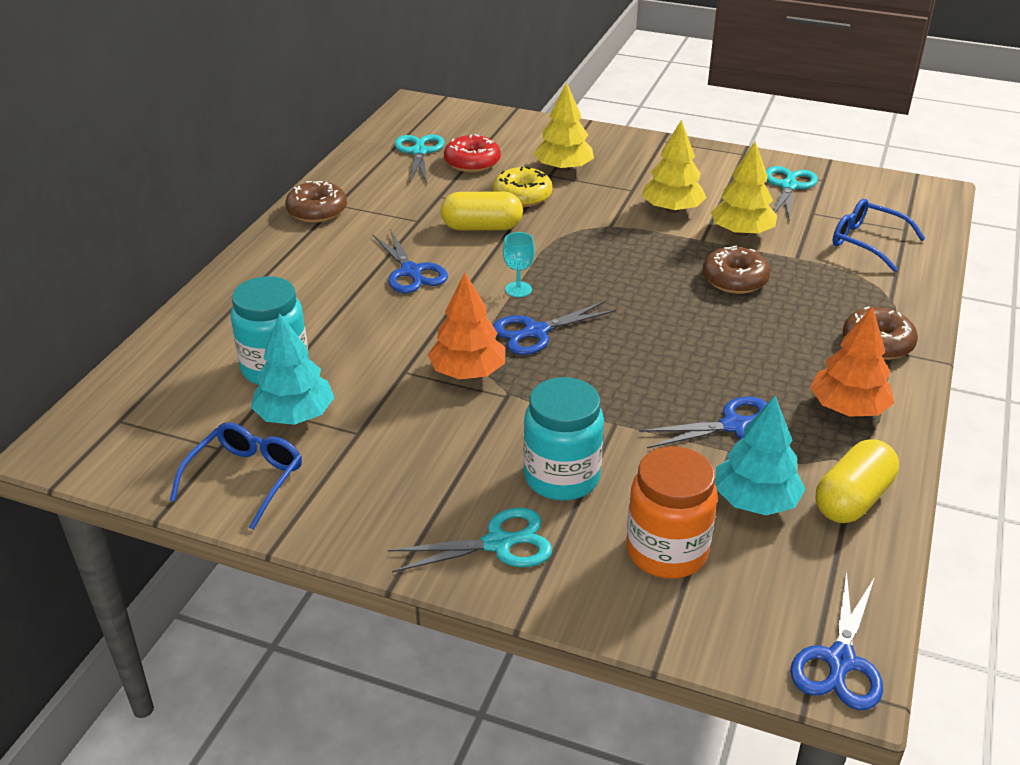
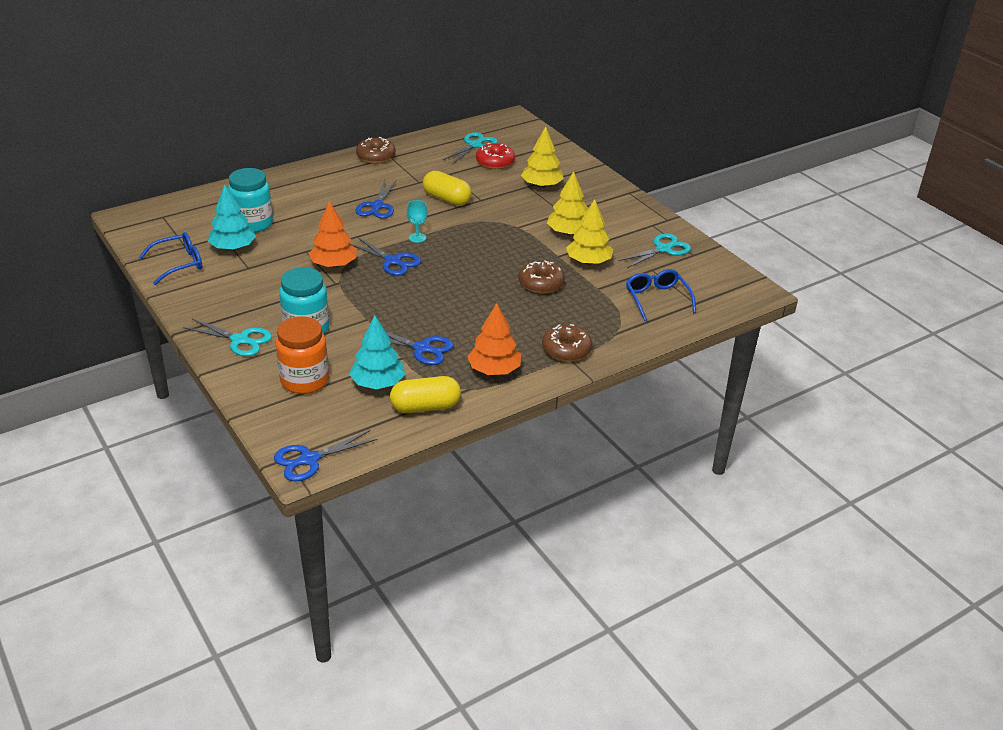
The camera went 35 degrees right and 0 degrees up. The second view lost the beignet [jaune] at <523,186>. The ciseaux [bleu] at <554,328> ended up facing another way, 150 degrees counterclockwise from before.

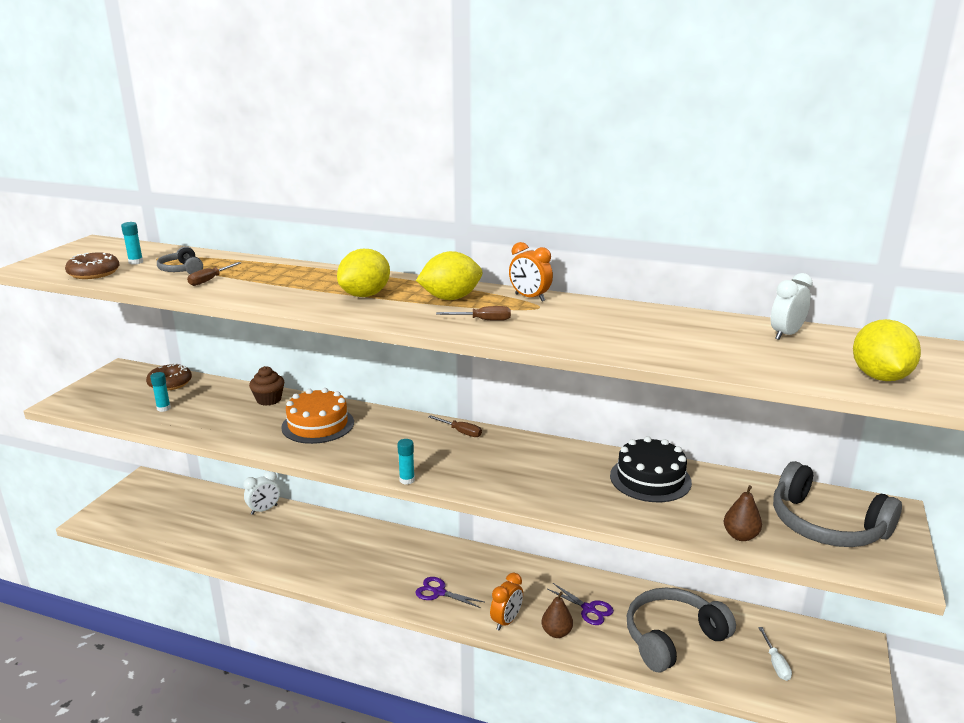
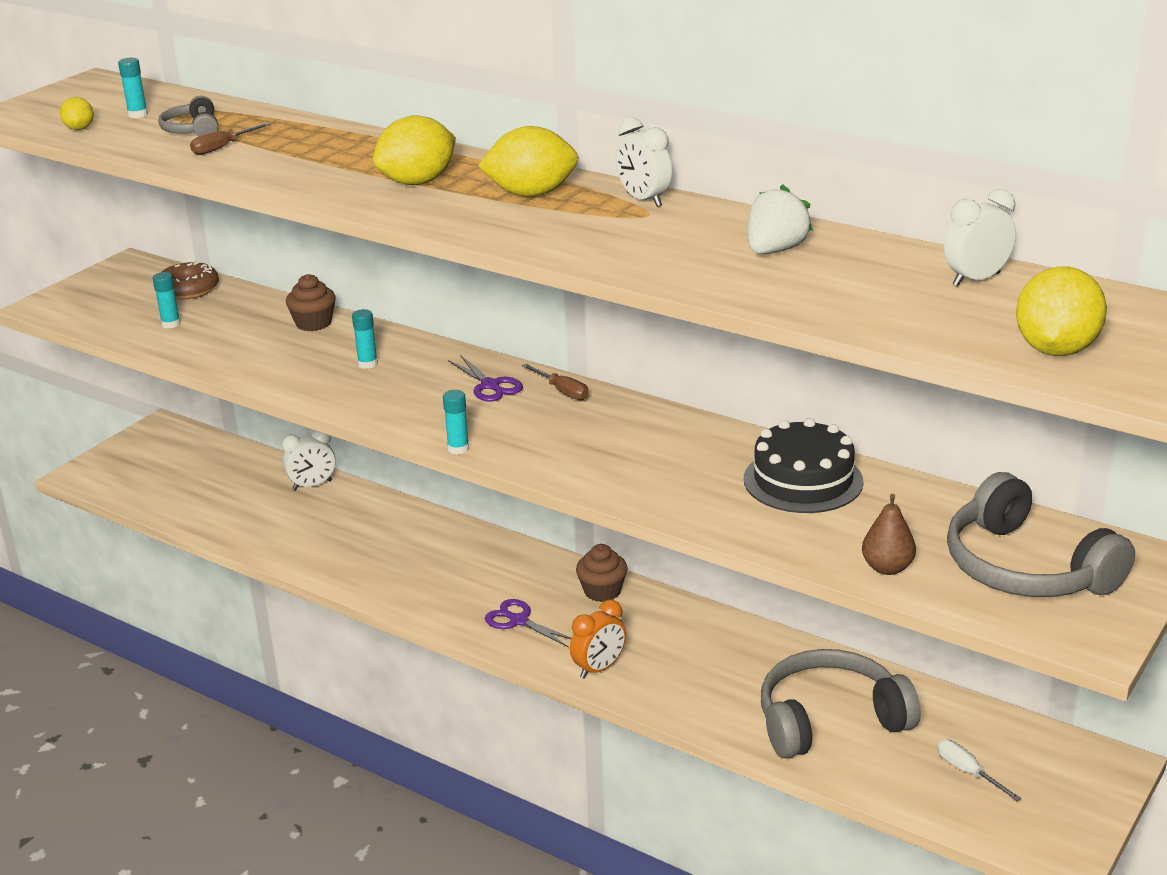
The camera went 15 degrees right and 5 degrees up. The second view lost the tournevis [marron] at <473,313>. The second view lost the poire [marron] at <557,615>. The second view gained the muffin [marron] at <602,573>. The second view gained the fraise [blanc] at <780,219>. The ciseaux [violet] ended up elsewhere, having gone from <580,604> to <485,378>. Where the beignet [marron] stood at <92,266>, the citron [jaune] came to stand at <77,113>. Where the gâteau [orange] stood at <317,416>, the bâton de colle [turquoise] came to stand at <365,339>. What was the réveil [orange] at <531,271> turned into the réveil [blanc] at <644,162>. The tournevis [blanc] at <775,654> ended up facing another way, 135 degrees clockwise from before.

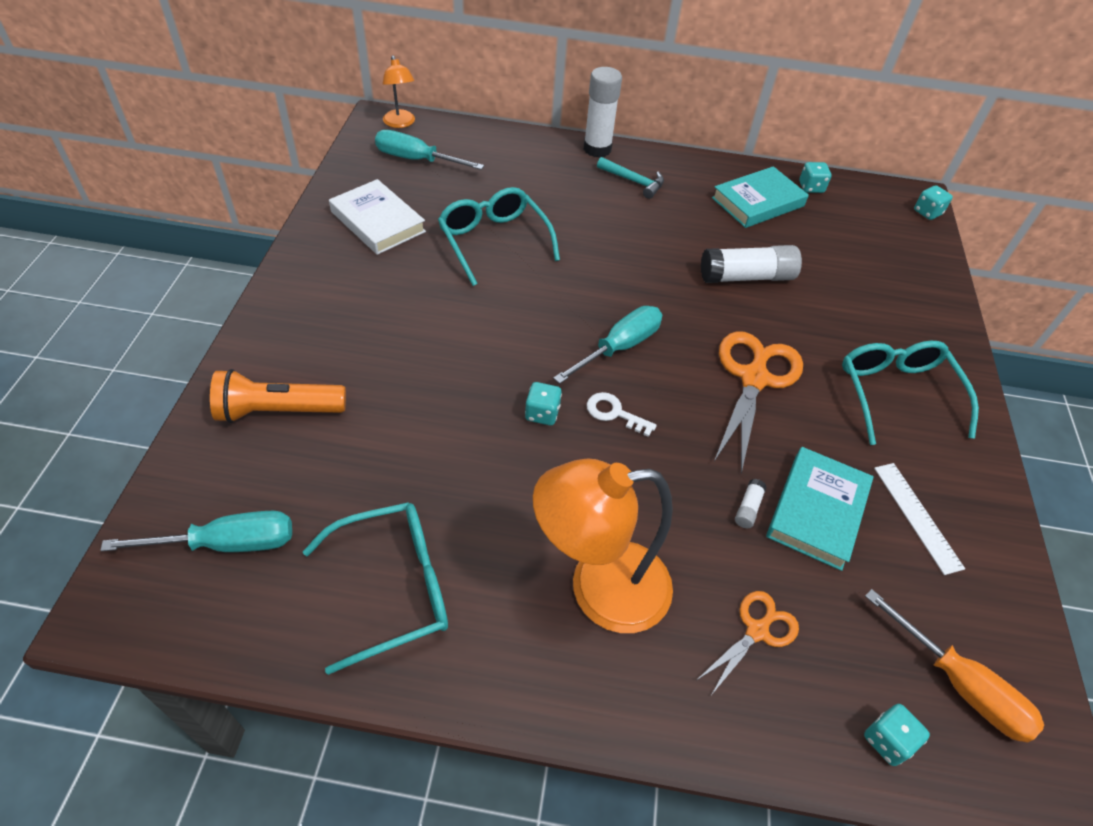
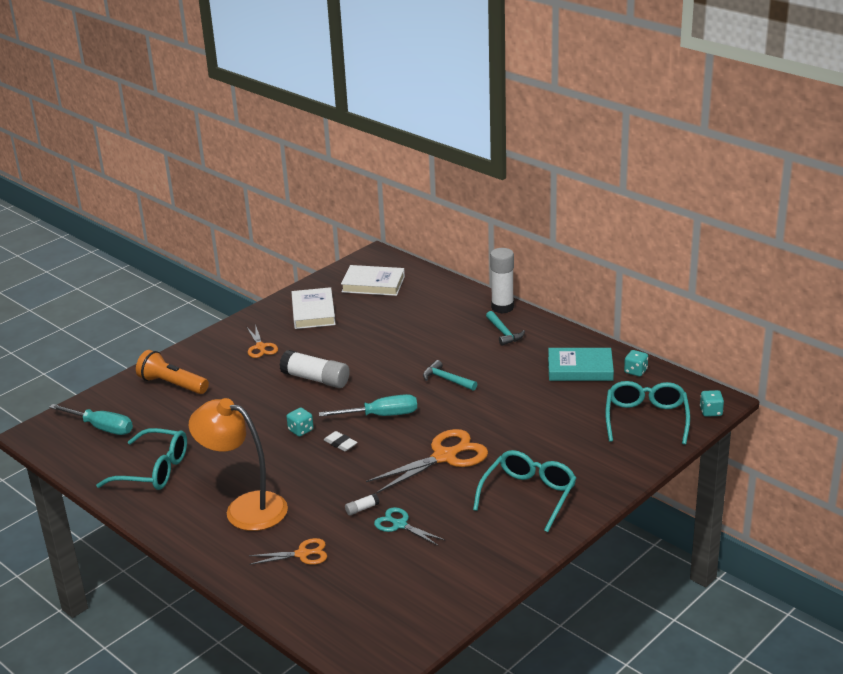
The camera went 40 degrees right and 20 degrees down. The second view lost the lampe [orange] at <399,91>. The second view lost the dé [turquoise] at <897,735>. The second view lost the tournevis [orange] at <954,666>. The second view lost the règle [blanc] at <919,519>. The second view gained the ciseaux [orange] at <262,341>. The second view gained the marteau [turquoise] at <450,375>. The lunettes [turquoise] ended up elsewhere, having gone from <499,236> to <647,413>. The bâton de colle [blanc] ended up elsewhere, having gone from <751,264> to <314,369>. Where the tournevis [turquoise] stood at <429,150>, the livre [blanc] came to stand at <373,280>. Where the clé [blanc] stood at <622,414>, the gomme [blanc] came to stand at <340,441>. Where the livre [turquoise] stood at <820,509>, the ciseaux [turquoise] came to stand at <410,526>.

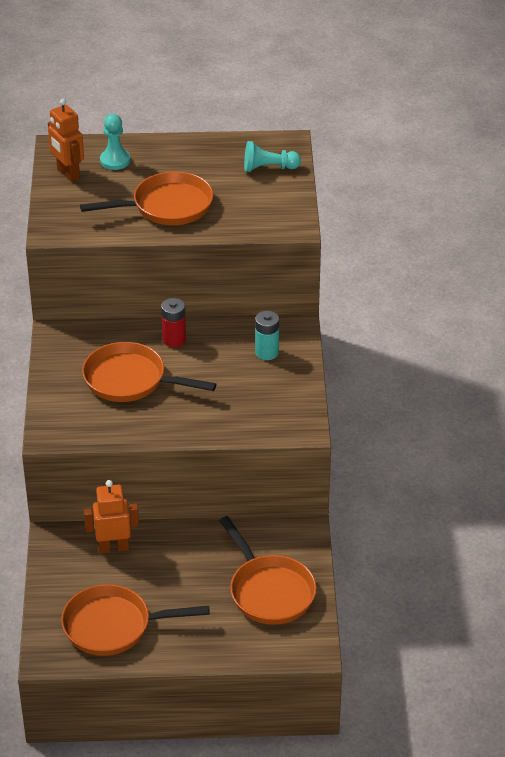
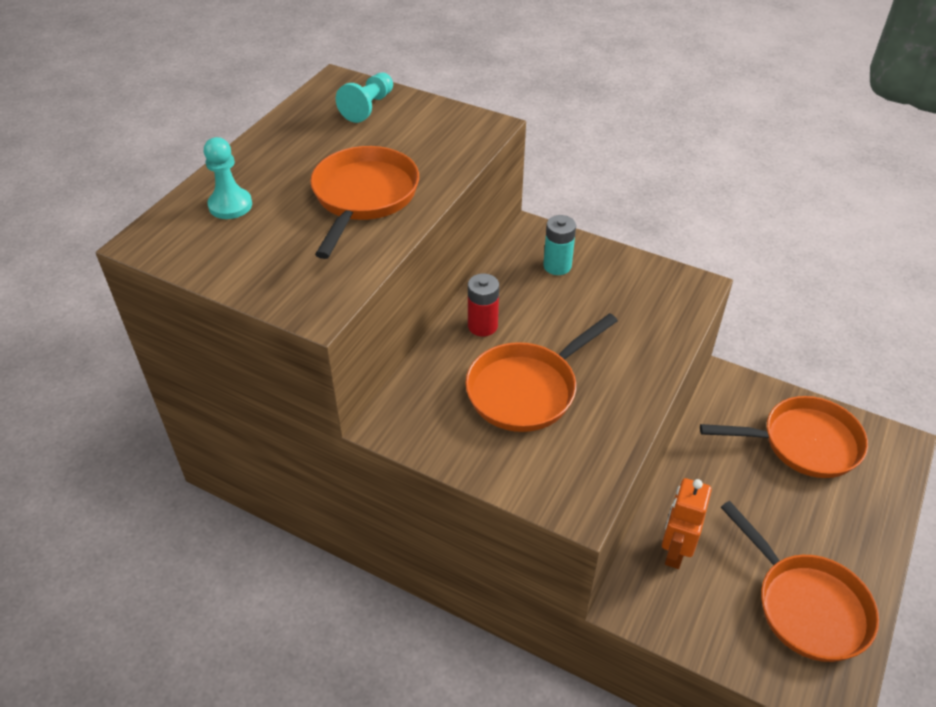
The camera went 60 degrees left and 5 degrees up. The second view lost the robot [orange] at <66,140>. The poêle [orange] at <135,620> ended up facing another way, 60 degrees counterclockwise from before.

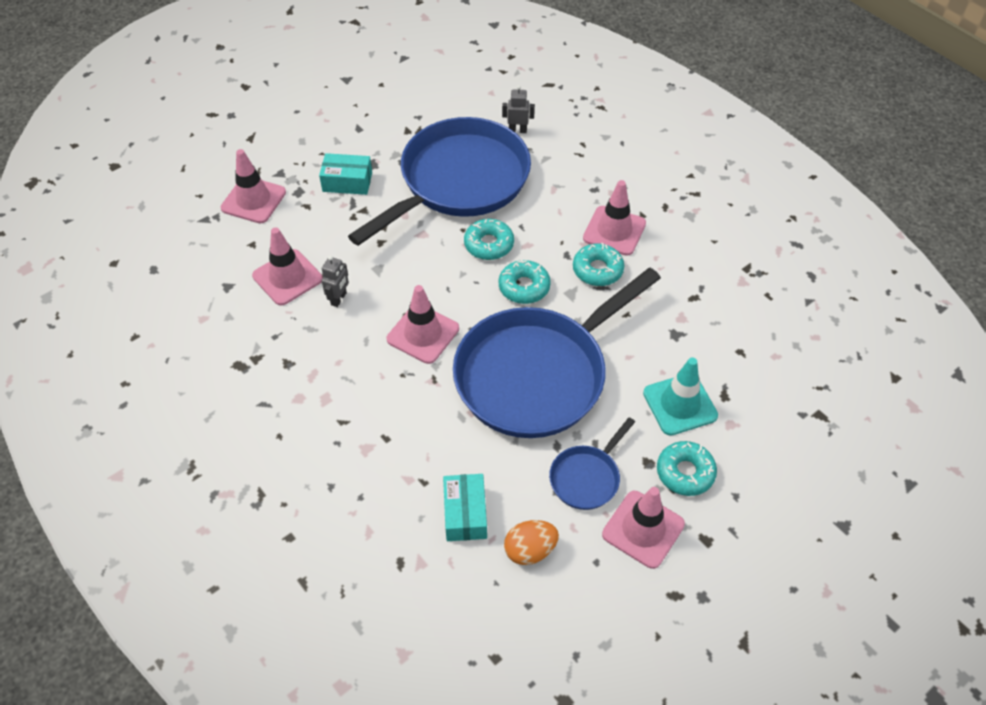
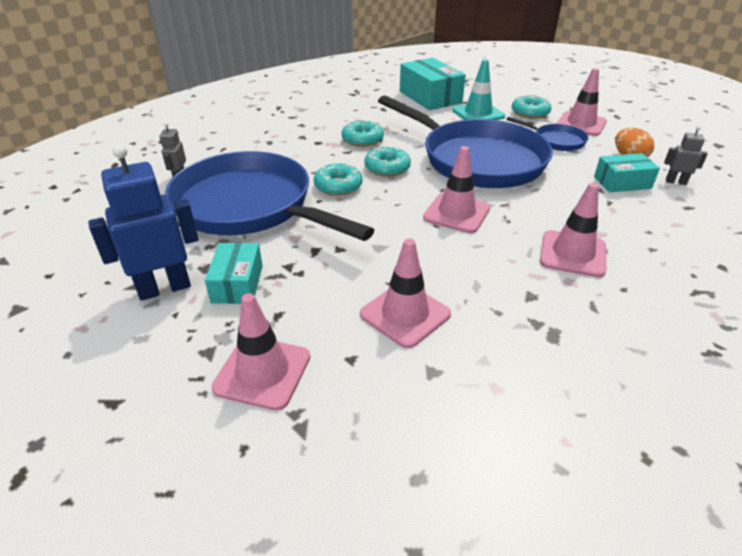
The camera went 95 degrees left and 15 degrees down. The second view gained the robot [bleu] at <143,222>. The second view gained the boîte [turquoise] at <433,84>. The robot [gris] ended up elsewhere, having gone from <335,281> to <686,155>. The cône de chantier [rose] ended up elsewhere, having gone from <614,218> to <573,230>.

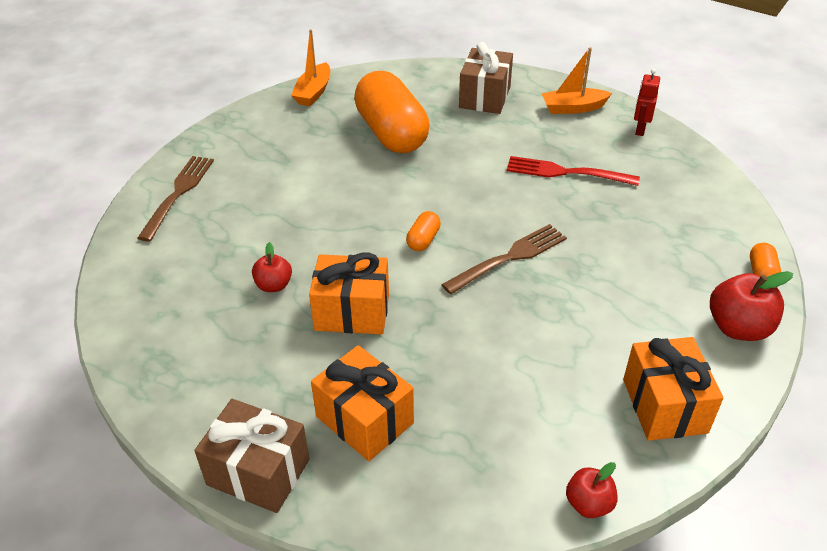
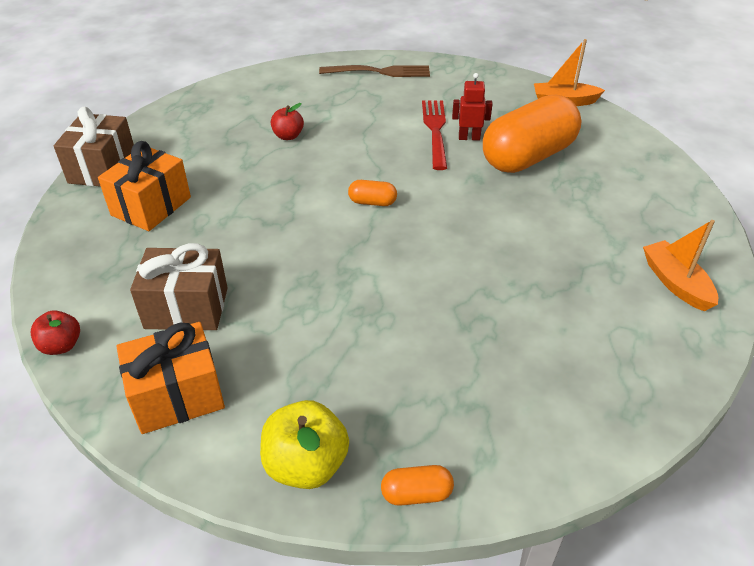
The camera went 75 degrees right and 0 degrees up. The second view lost the cadeau [orange] at <349,293>. The second view lost the fourchette [marron] at <504,259>. The cadeau [marron] ended up elsewhere, having gone from <486,78> to <179,286>. The fourchette [rouge] ended up elsewhere, having gone from <573,171> to <434,135>. The robot [rouge] ended up elsewhere, having gone from <647,102> to <472,107>. What was the pomme [rouge] at <751,306> turned into the pomme [jaune] at <304,444>.

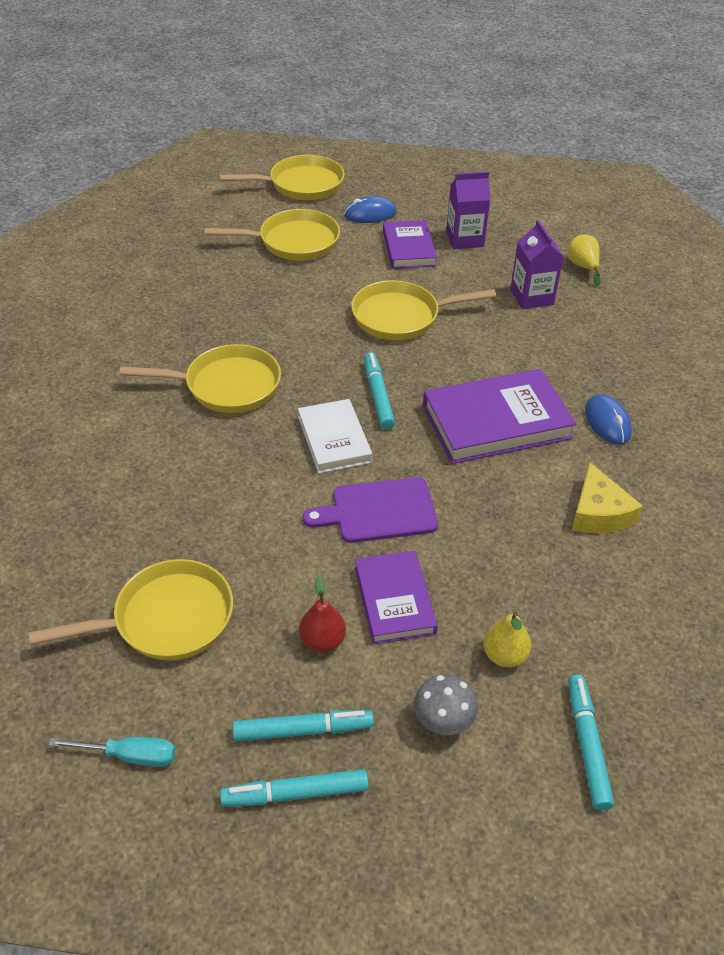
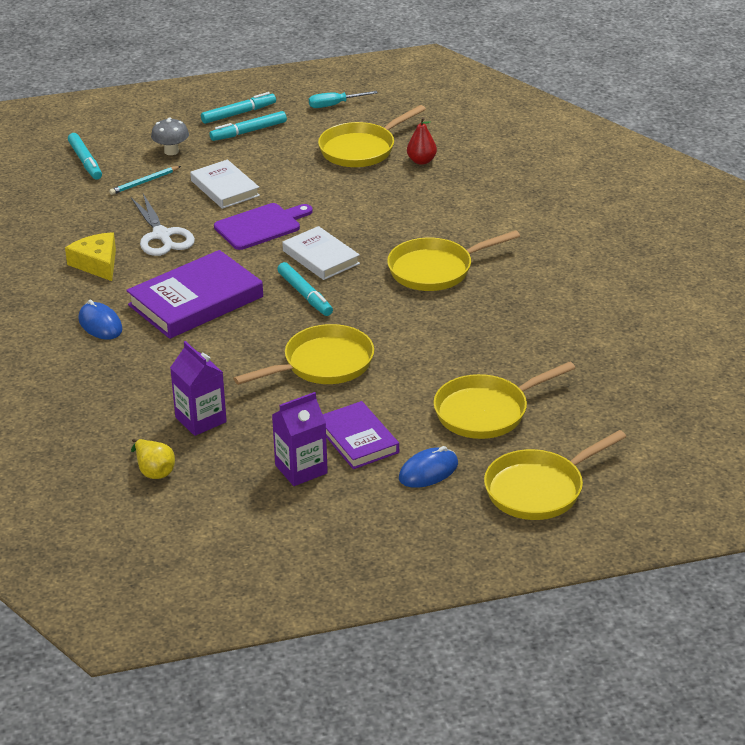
The camera went 160 degrees right and 10 degrees down. The second view gained the ciseaux [blanc] at <163,225>. The poire [rouge] ended up elsewhere, having gone from <322,613> to <422,141>. Where the poire [jaune] stood at <507,640>, the crayon [turquoise] came to stand at <145,180>. What was the livre [violet] at <396,597> turned into the livre [blanc] at <225,184>.

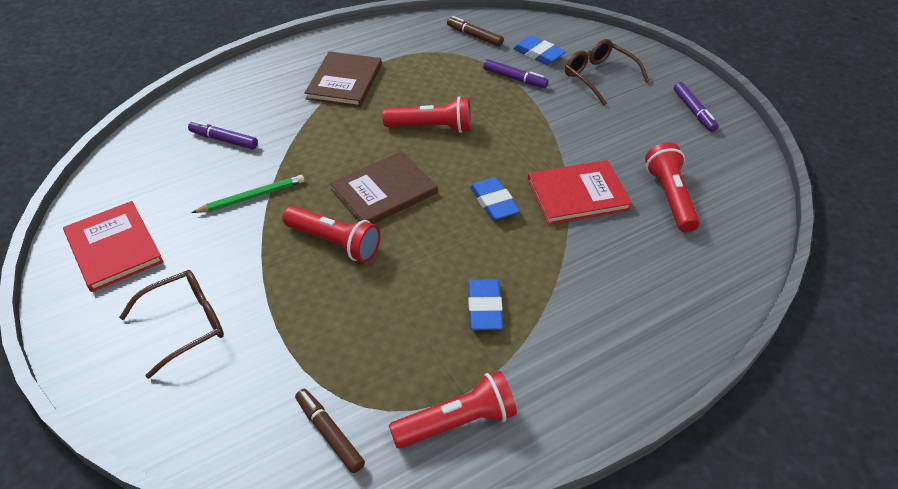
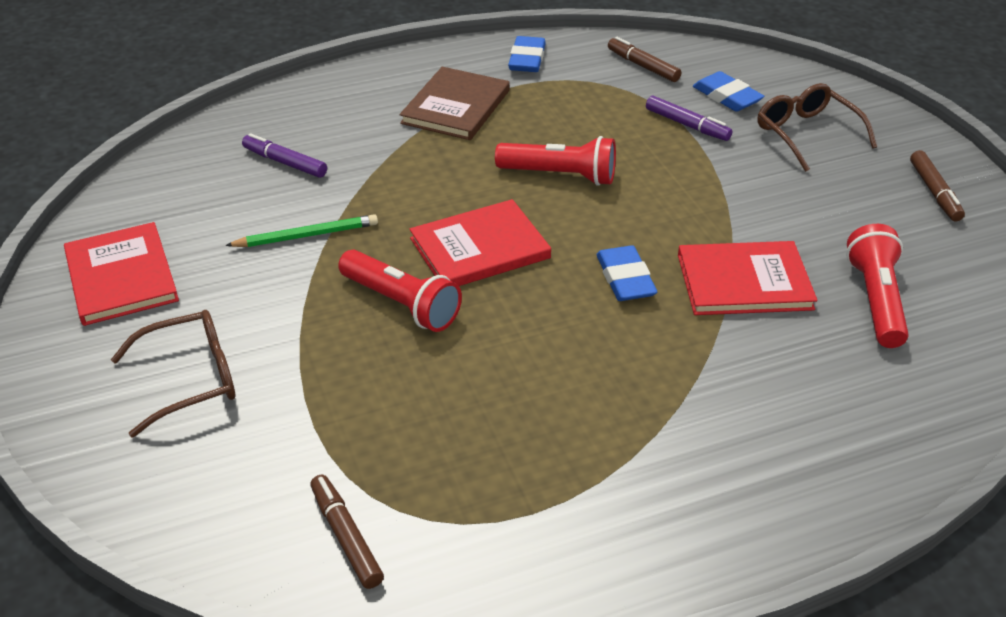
The camera went 10 degrees right and 5 degrees down. The second view lost the lampe de poche [rouge] at <453,410>. The gomme [bleu] ended up elsewhere, having gone from <485,304> to <527,54>. What was the livre [marron] at <384,187> turned into the livre [rouge] at <480,242>. What was the feutre [violet] at <696,107> turned into the feutre [marron] at <937,186>.

